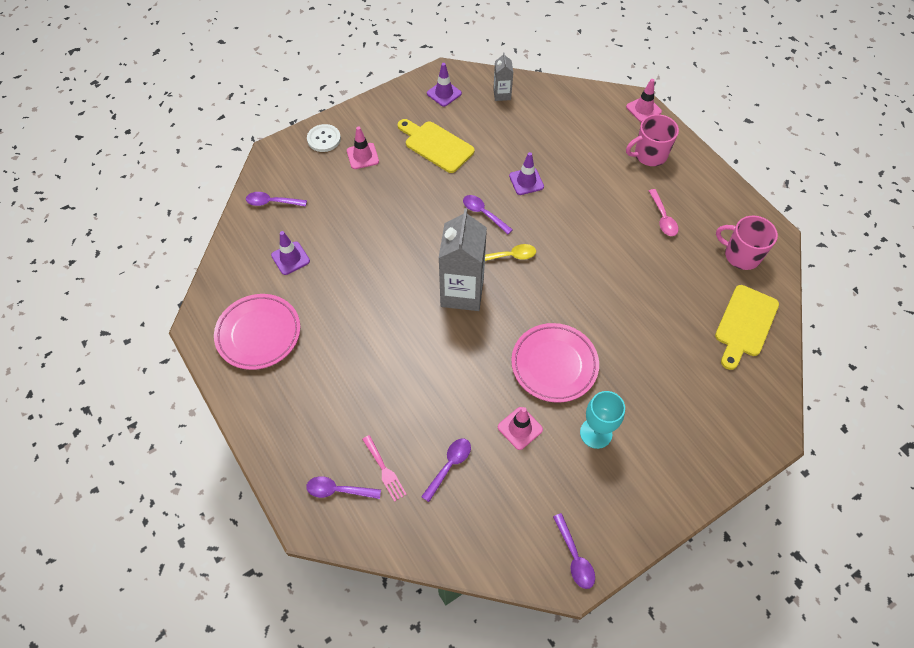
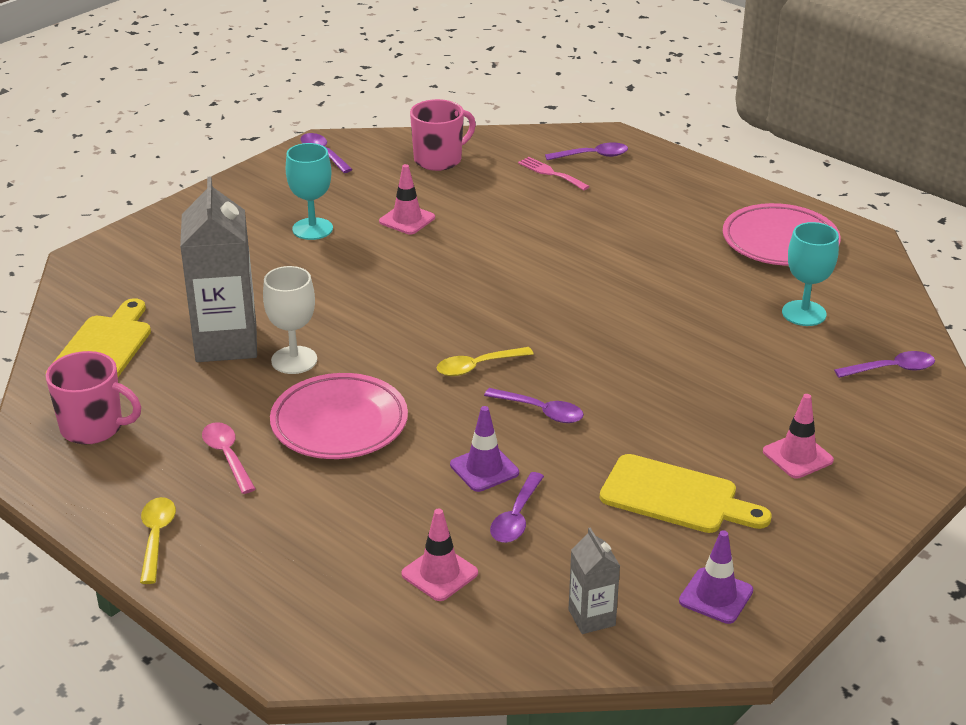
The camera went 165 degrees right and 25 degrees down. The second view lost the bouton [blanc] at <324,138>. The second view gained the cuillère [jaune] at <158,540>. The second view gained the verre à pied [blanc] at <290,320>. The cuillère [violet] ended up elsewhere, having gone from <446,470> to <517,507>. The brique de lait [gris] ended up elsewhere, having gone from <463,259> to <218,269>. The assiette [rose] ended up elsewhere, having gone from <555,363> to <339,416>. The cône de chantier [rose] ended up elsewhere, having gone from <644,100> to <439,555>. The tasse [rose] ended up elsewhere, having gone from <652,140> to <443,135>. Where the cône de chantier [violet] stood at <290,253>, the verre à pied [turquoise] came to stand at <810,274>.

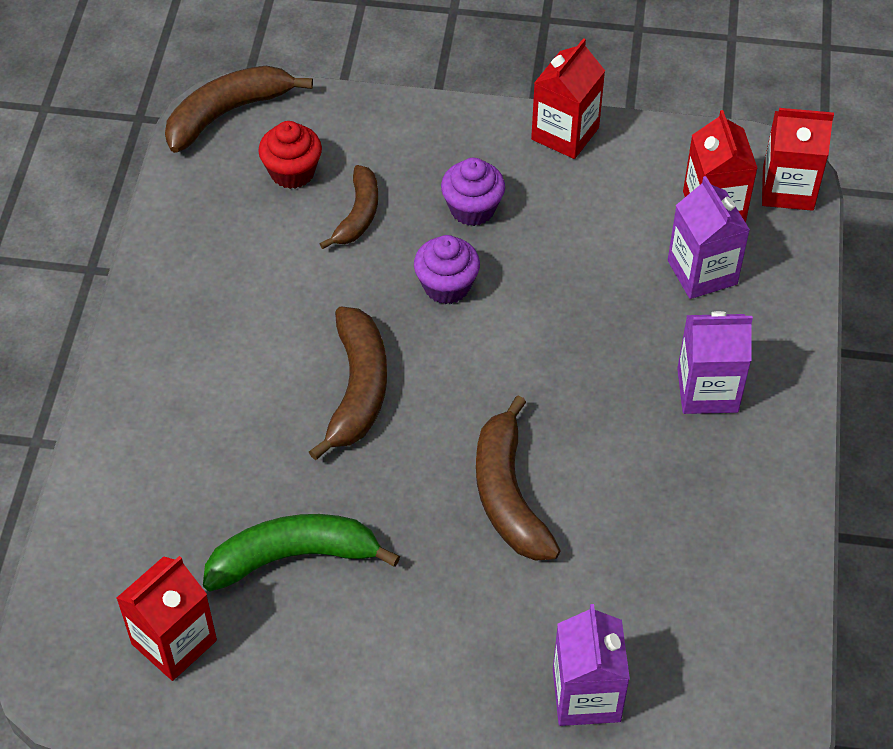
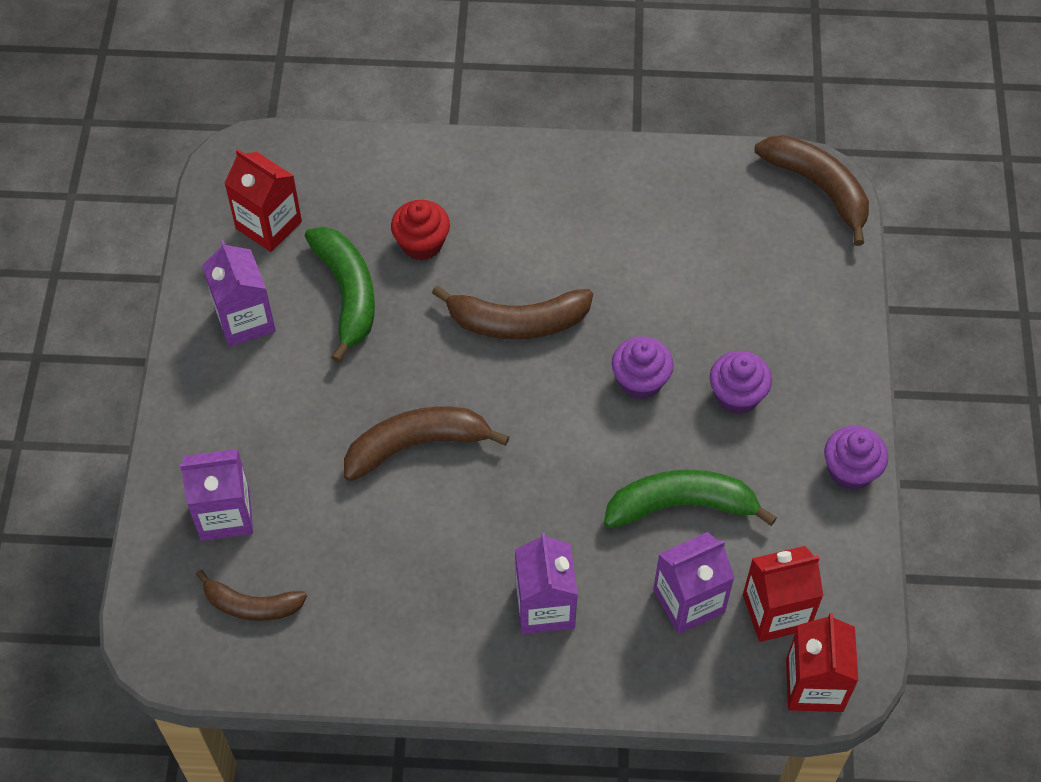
The camera went 85 degrees right and 5 degrees up. The second view gained the brique de lait [violet] at <239,293>. The second view gained the banane [vert] at <690,499>. The muffin [rouge] ended up elsewhere, having gone from <290,155> to <420,230>. The banane [marron] ended up elsewhere, having gone from <349,207> to <251,595>. Where the brique de lait [rouge] stood at <568,98>, the muffin [violet] came to stand at <856,458>.

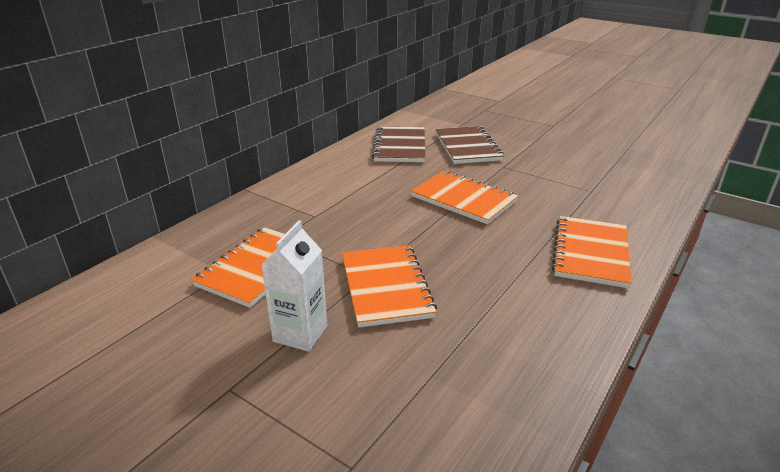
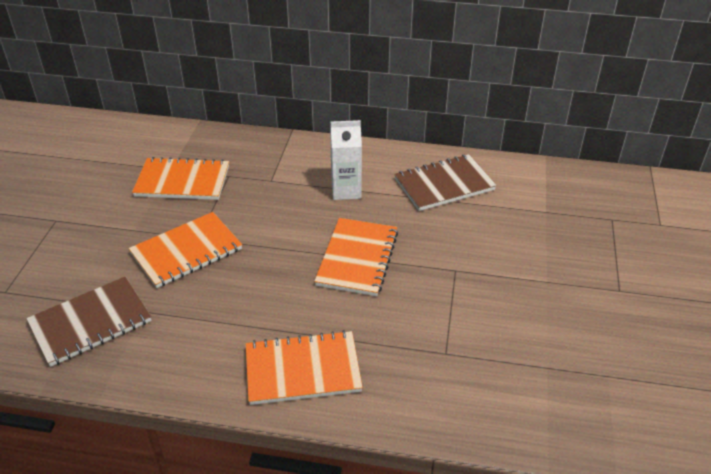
The camera went 65 degrees right and 10 degrees up. The brique de lait [blanc] ended up elsewhere, having gone from <294,286> to <346,160>. The carnet [marron] ended up elsewhere, having gone from <470,145> to <88,322>.

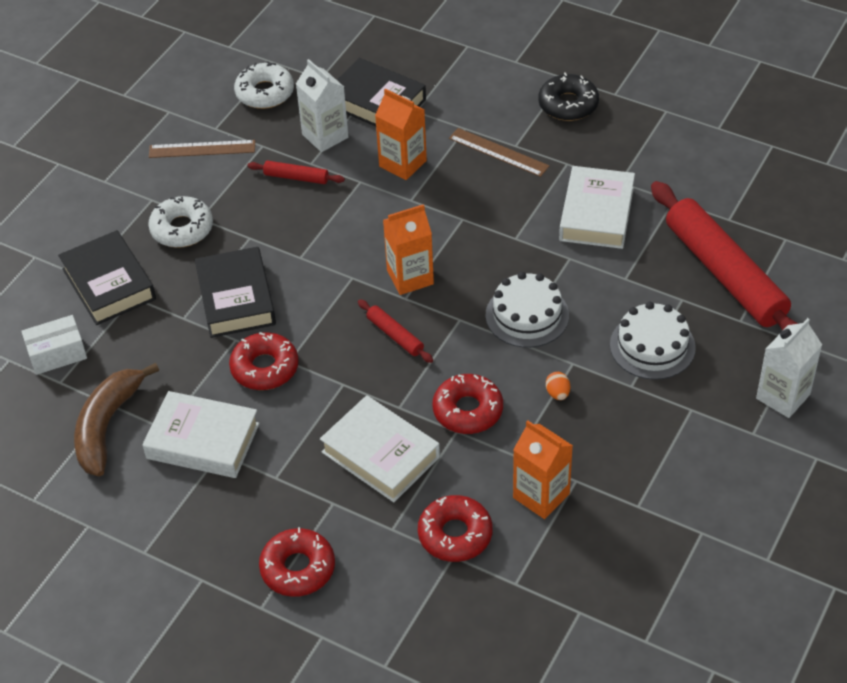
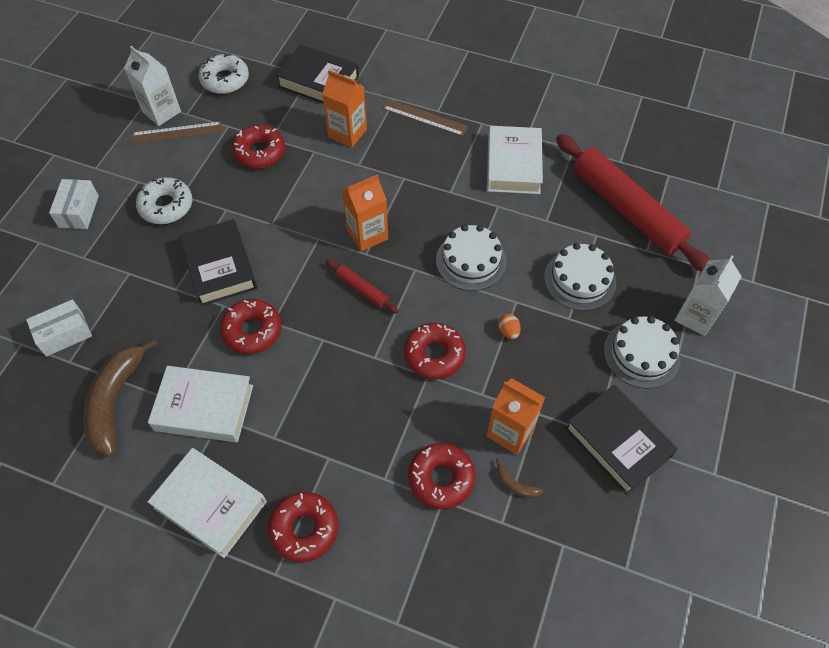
The camera went 10 degrees left and 10 degrees up. The second view lost the beignet [noir] at <568,96>. The second view gained the boîte [blanc] at <74,204>. The second view gained the banane [marron] at <519,478>. The second view gained the gâteau [blanc] at <642,352>. The livre [noir] ended up elsewhere, having gone from <107,277> to <621,440>. The brique de lait [blanc] ended up elsewhere, having gone from <322,105> to <152,86>. The livre [blanc] ended up elsewhere, having gone from <380,448> to <207,503>. Where the rouleau à pâtisserie [rouge] stood at <296,172>, the beignet [rouge] came to stand at <258,146>.

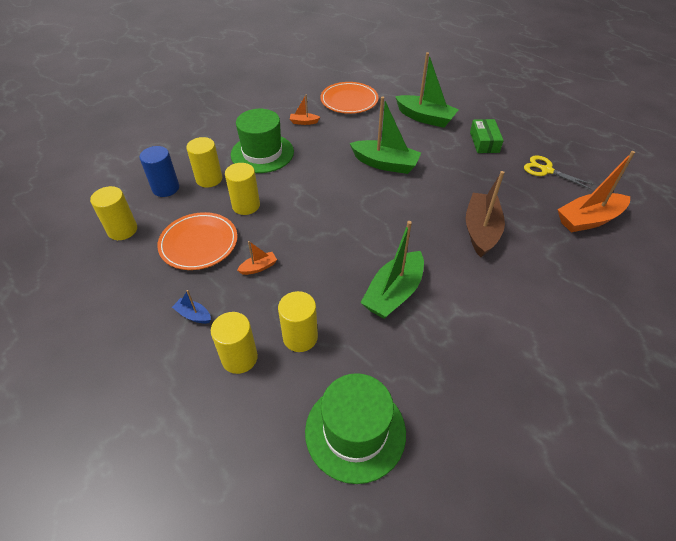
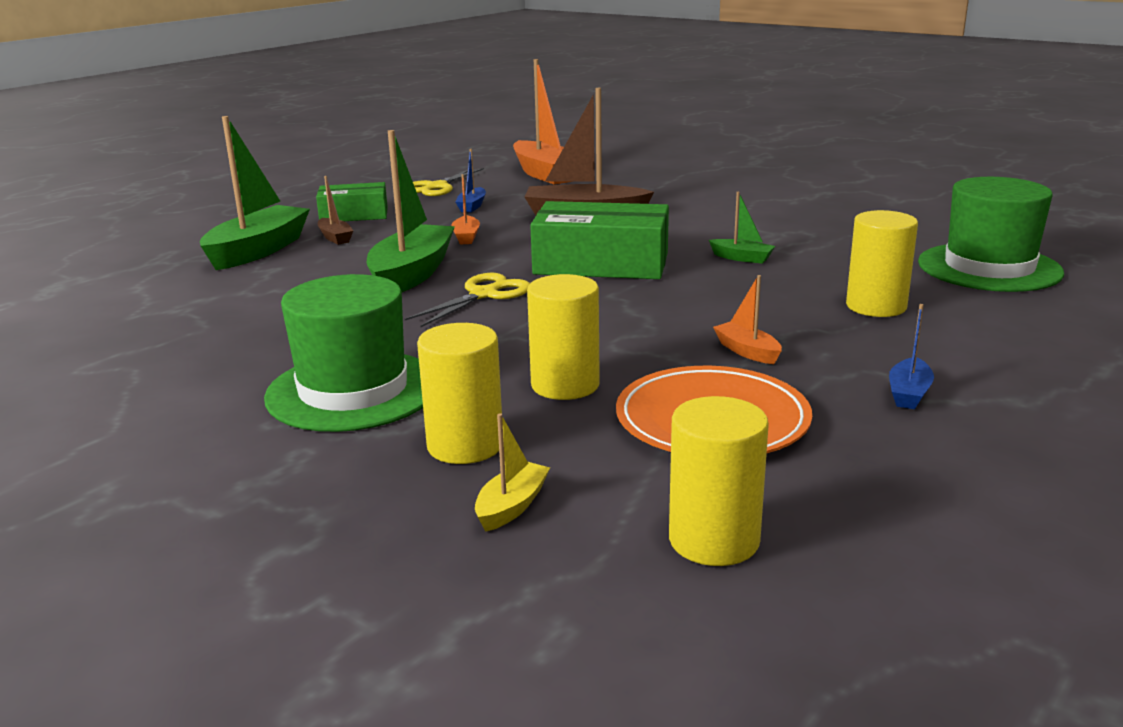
The camera went 95 degrees left and 25 degrees down. The second view lost the cylindre [jaune] at <234,343>. The second view lost the assiette [orange] at <349,98>. The second view gained the bateau [marron] at <335,210>. The second view gained the ciseaux [jaune] at <467,300>. The second view gained the bateau [bleu] at <470,181>. The second view gained the boîte [vert] at <599,240>. The bateau [orange] ended up elsewhere, having gone from <305,110> to <465,209>. Where the cylindre [bleu] stood at <159,171>, the bateau [jaune] came to stand at <512,472>. The size of the bateau [vert] at <392,270> changed by a factor of 0.46.

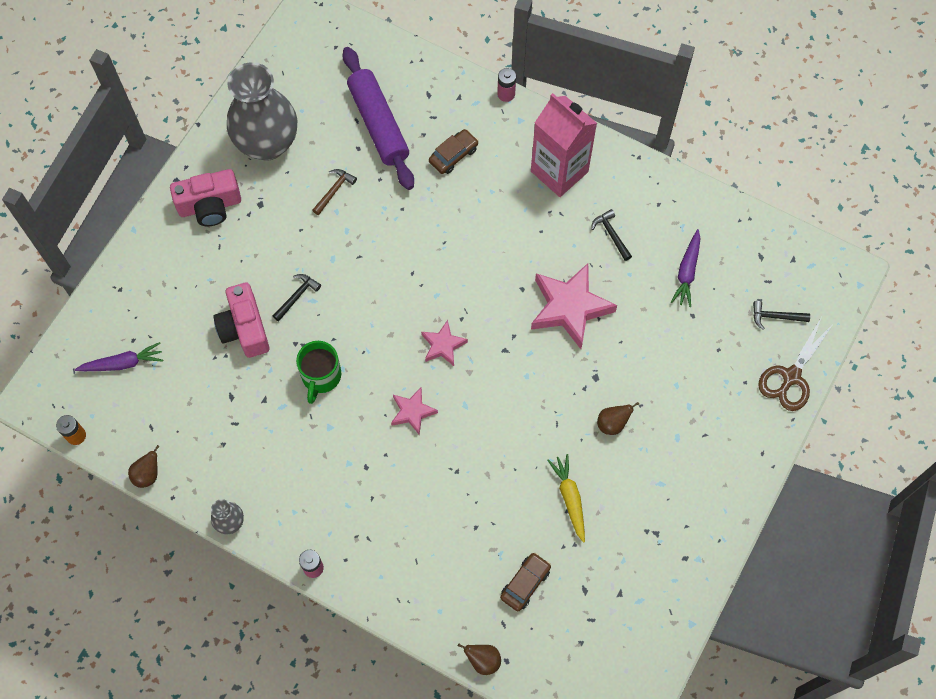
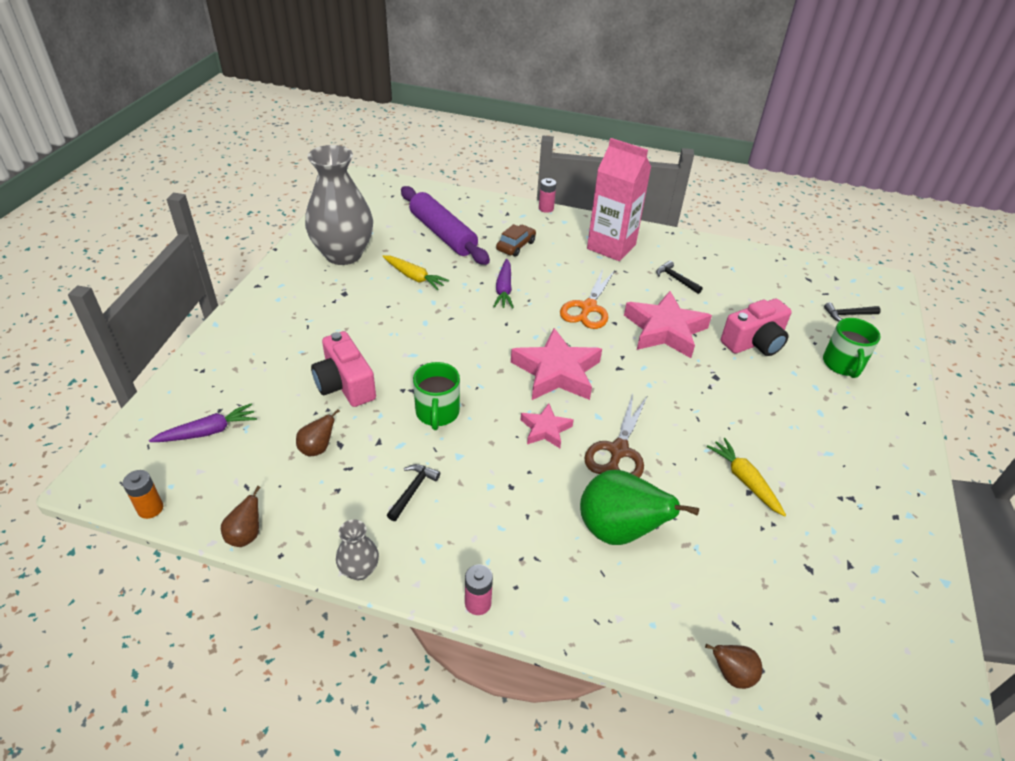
The camera went 15 degrees left and 25 degrees down. The second view lost the voiture [marron] at <525,581>. The second view gained the ciseaux [orange] at <587,299>. The second view gained the poire [vert] at <639,507>. The second view gained the tasse [vert] at <852,348>. The appareil photo [rose] ended up elsewhere, having gone from <205,197> to <756,327>. The marteau [noir] ended up elsewhere, having gone from <297,297> to <413,492>. The poire [marron] ended up elsewhere, having gone from <618,418> to <318,432>. The carotte [violet] ended up elsewhere, having gone from <685,268> to <503,283>. The ciseaux [marron] ended up elsewhere, having gone from <796,364> to <616,436>. Where the marteau [marron] stood at <334,192>, the carotte [jaune] came to stand at <415,272>. The size of the étoile [rose] at <444,343> changed by a factor of 1.87.

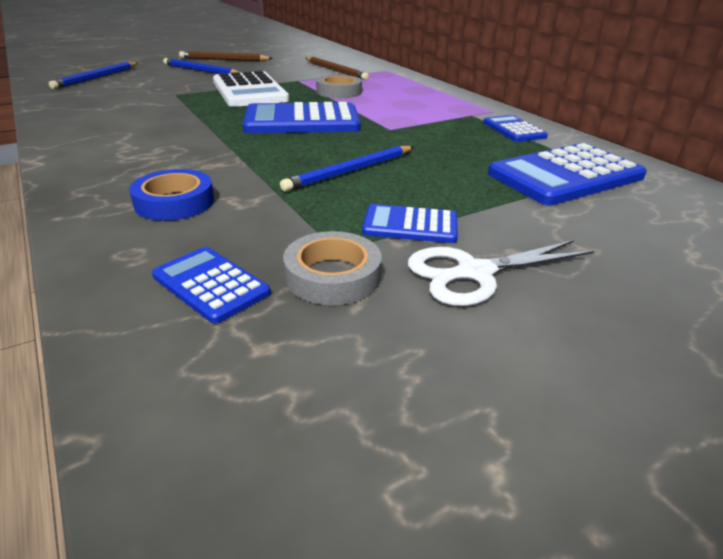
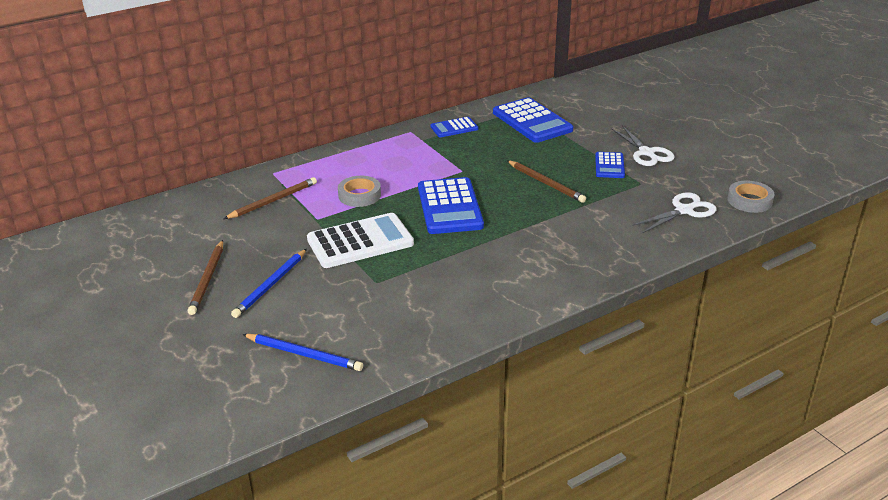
The camera went 90 degrees left and 0 degrees up. The second view lost the ruban adhésif [bleu] at <171,195>. The ruban adhésif [gris] ended up elsewhere, having gone from <332,268> to <751,197>. Where the calculatrice [bleu] stood at <211,285>, the ciseaux [blanc] came to stand at <674,212>. What was the crayon [bleu] at <347,169> turned into the crayon [marron] at <546,181>.

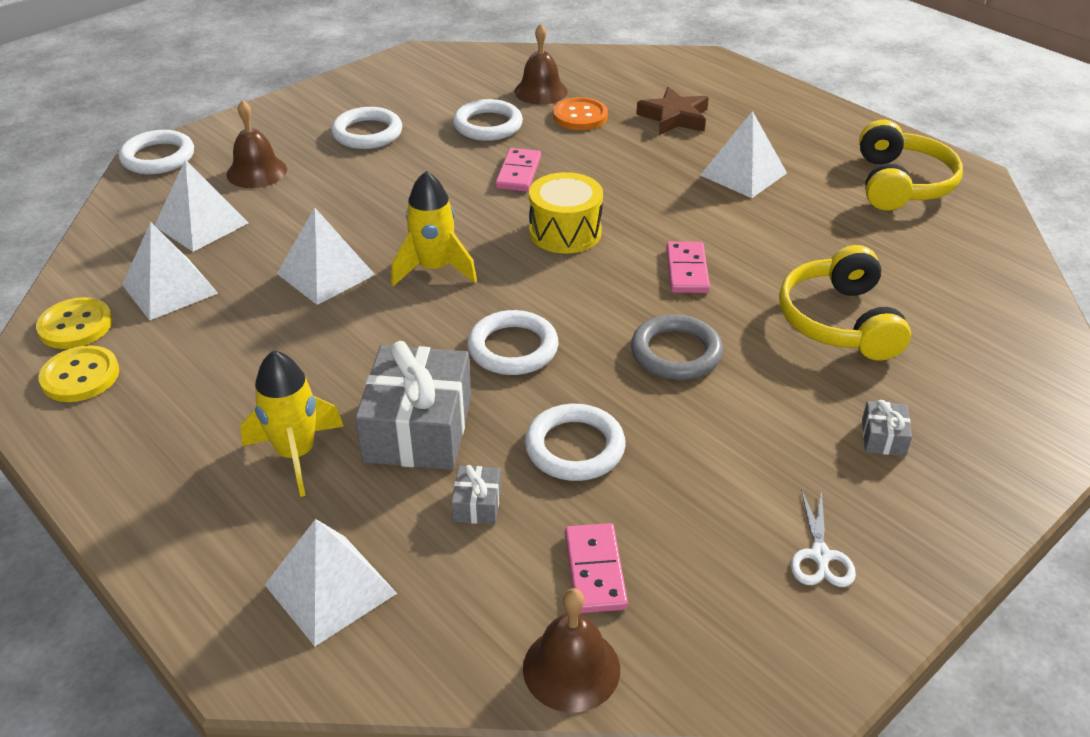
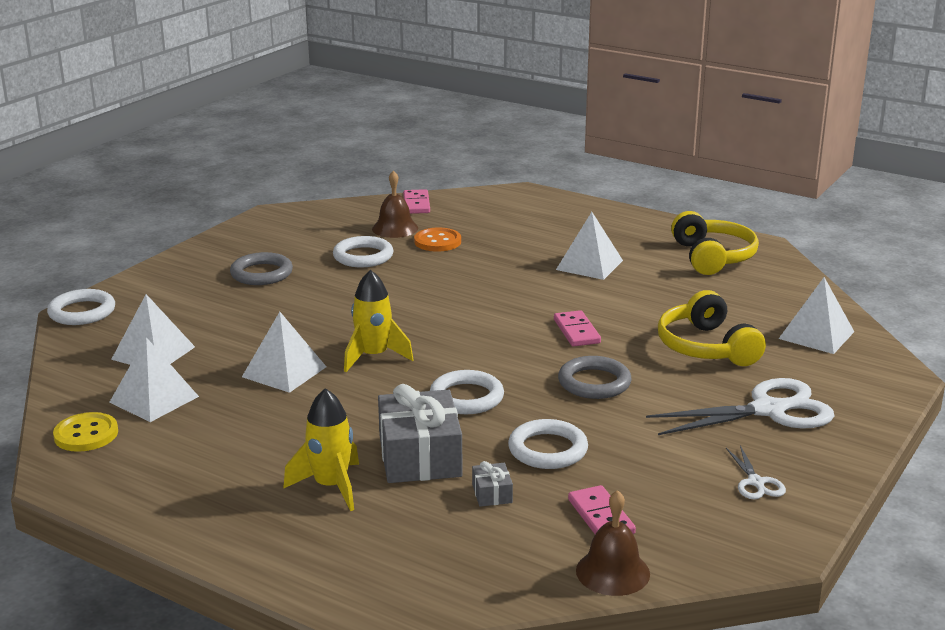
The camera went 15 degrees left and 15 degrees down. The second view lost the bouton [jaune] at <79,373>. The second view lost the cloche [marron] at <257,144>. The second view lost the tambour [jaune] at <566,212>. The second view lost the étoile [marron] at <672,111>. The pyramide [blanc] ended up elsewhere, having gone from <331,582> to <816,315>. The domino [rose] ended up elsewhere, having gone from <518,170> to <416,201>. Where the cadeau [gris] stood at <887,428>, the ciseaux [blanc] came to stand at <740,406>. What was the anneau [blanc] at <366,128> turned into the anneau [gris] at <261,268>.

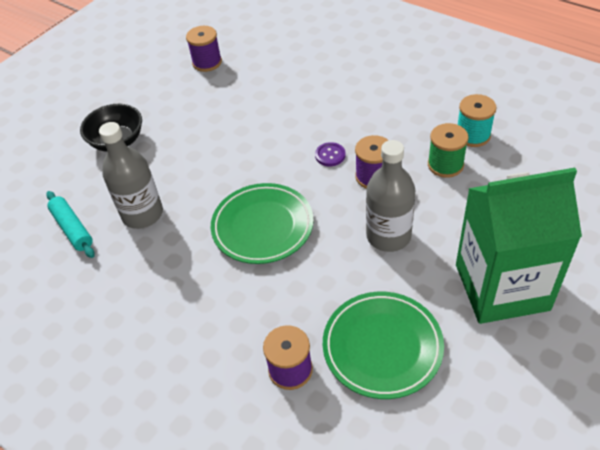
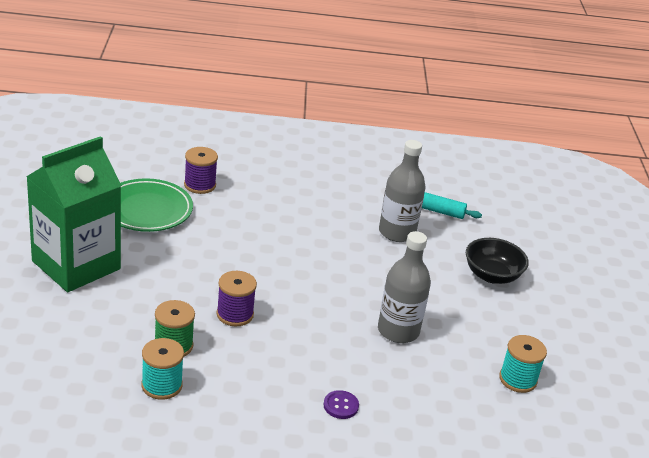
The camera went 135 degrees right and 15 degrees down. The second view lost the assiette [vert] at <262,223>. The bouton [violet] ended up elsewhere, having gone from <330,154> to <341,404>. The bouteille [gris] ended up elsewhere, having gone from <390,196> to <404,287>. What was the bobine [violet] at <204,49> turned into the bobine [turquoise] at <523,364>.

